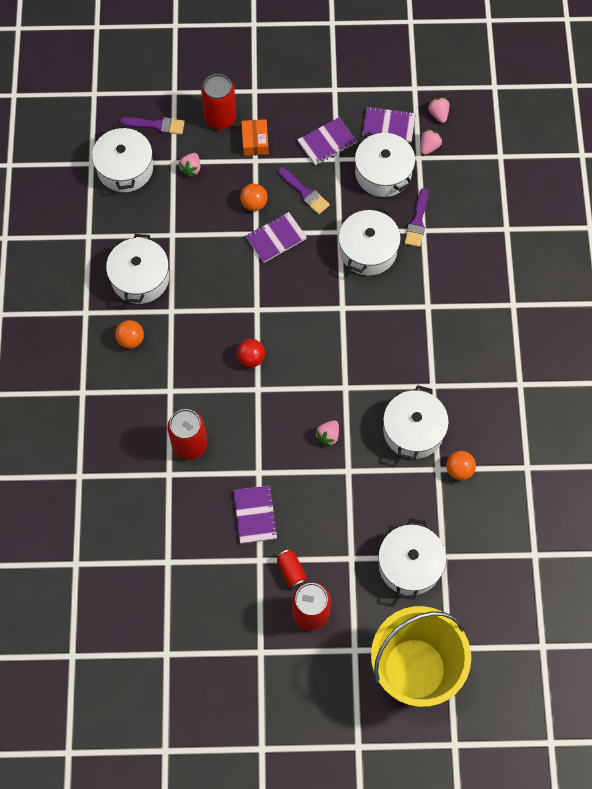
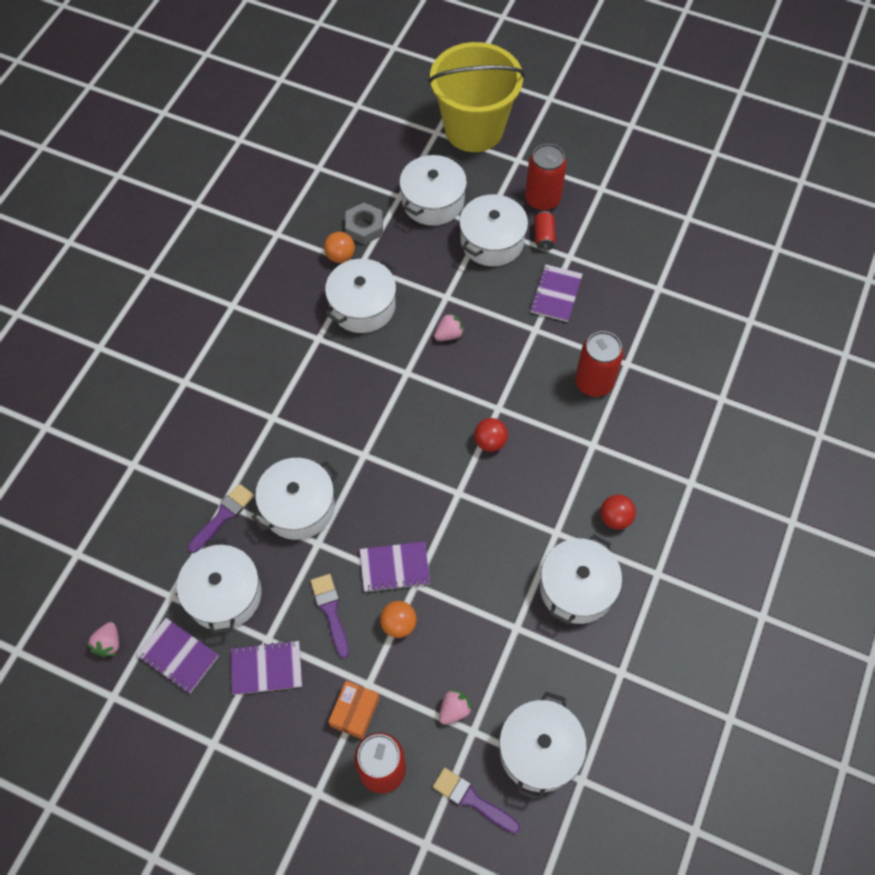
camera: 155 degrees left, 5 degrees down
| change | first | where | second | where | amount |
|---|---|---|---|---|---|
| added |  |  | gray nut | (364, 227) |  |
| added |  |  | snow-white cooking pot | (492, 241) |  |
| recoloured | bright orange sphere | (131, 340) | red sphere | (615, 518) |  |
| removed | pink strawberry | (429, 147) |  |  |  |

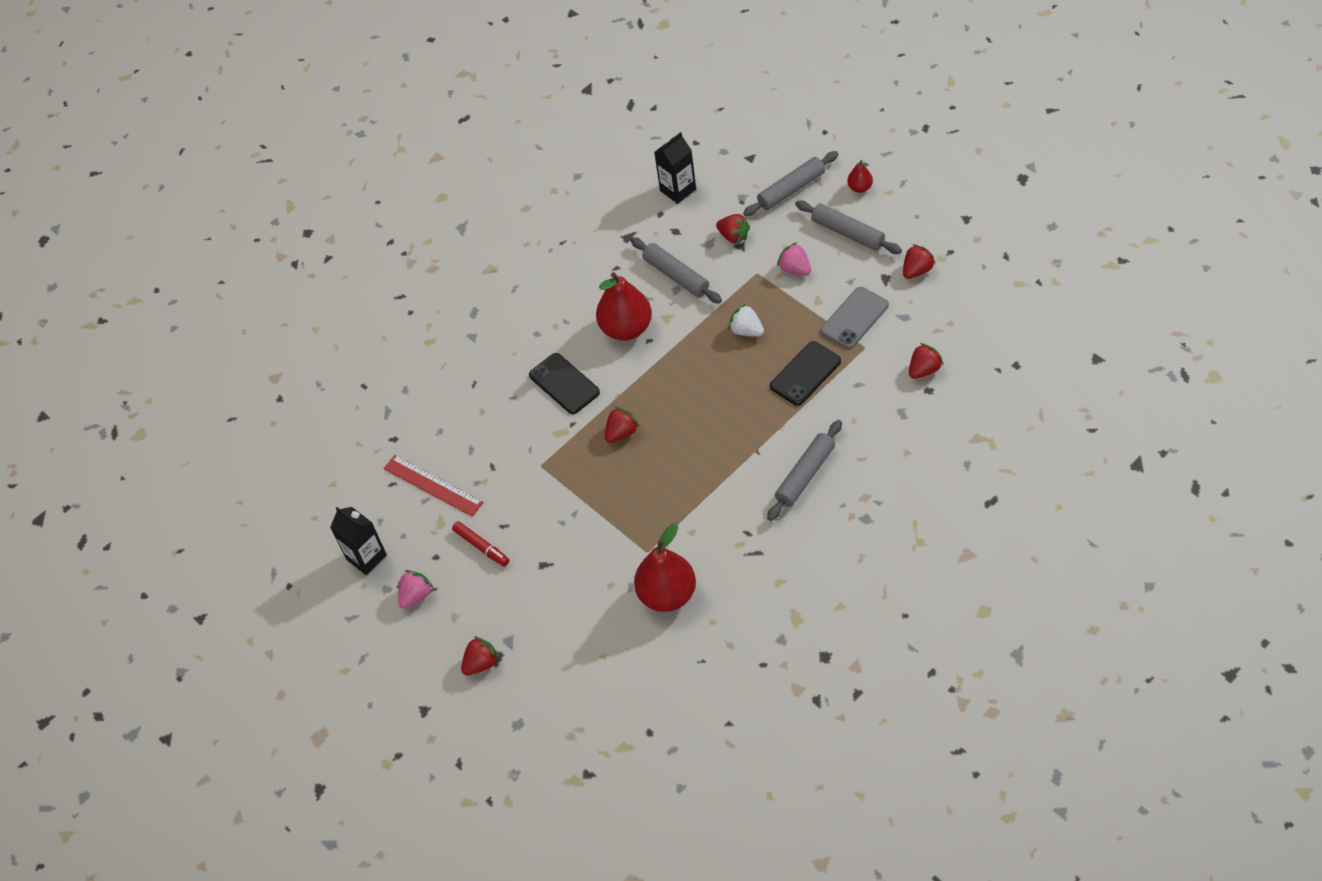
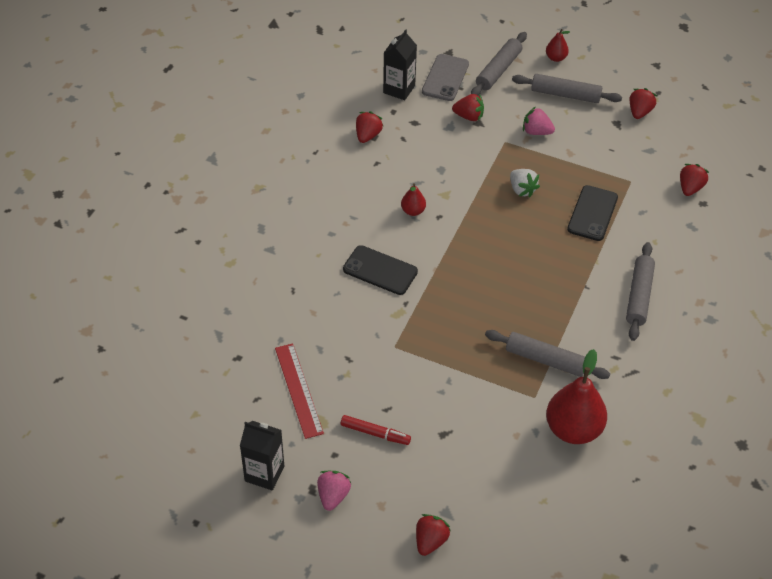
camera: 30 degrees left, 5 degrees down
| change | first | where | second | where | amount |
|---|---|---|---|---|---|
| turned | red measuring stick | (433, 485) |  | (298, 390) | 60 degrees clockwise |
| moved | red strawberry | (621, 433) |  | (368, 135) |  |
| resized | red toy pear | (626, 328) |  | (413, 211) | x0.47 |
| moved | gray phone | (854, 318) |  | (445, 78) |  |
| moved | gray rolling pin | (676, 275) |  | (545, 360) |  |
| turned | snow-white strawberry | (746, 330) |  | (522, 190) | 135 degrees counterclockwise |

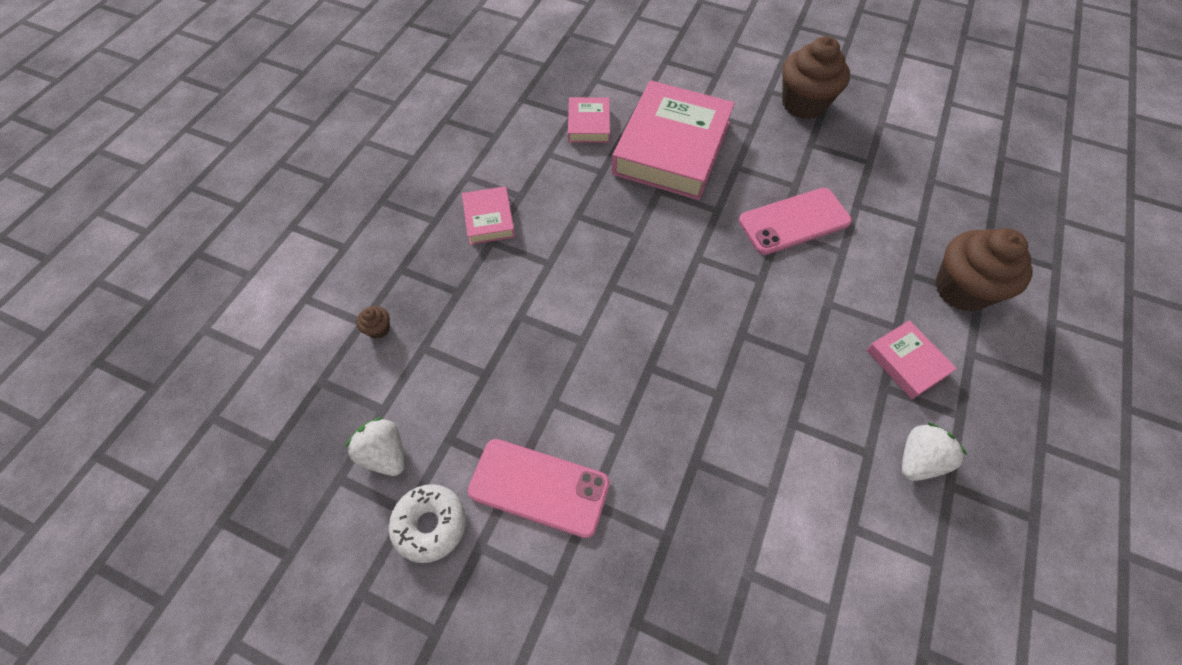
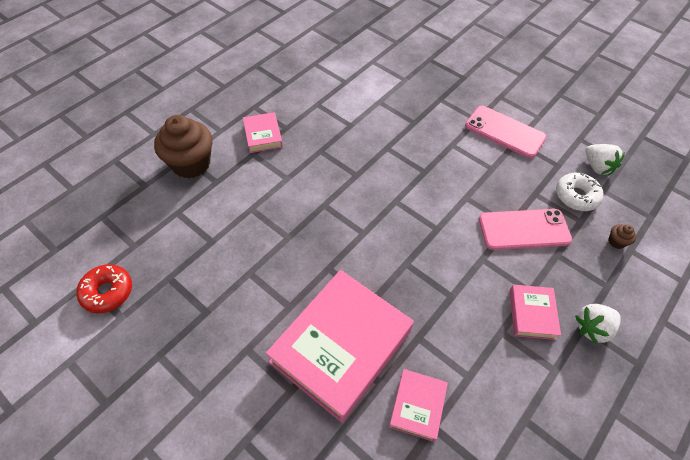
camera: 165 degrees left, 5 degrees down
| change | first | where | second | where | amount |
|---|---|---|---|---|---|
| added |  |  | red donut | (107, 292) |  |
| moved | pink phone | (794, 221) |  | (524, 230) |  |
| moved | snow-white donut | (430, 525) |  | (576, 196) |  |
| moved | snow-white strawberry | (918, 459) |  | (592, 328) |  |
| removed | dark brown muffin | (803, 104) |  |  |  |

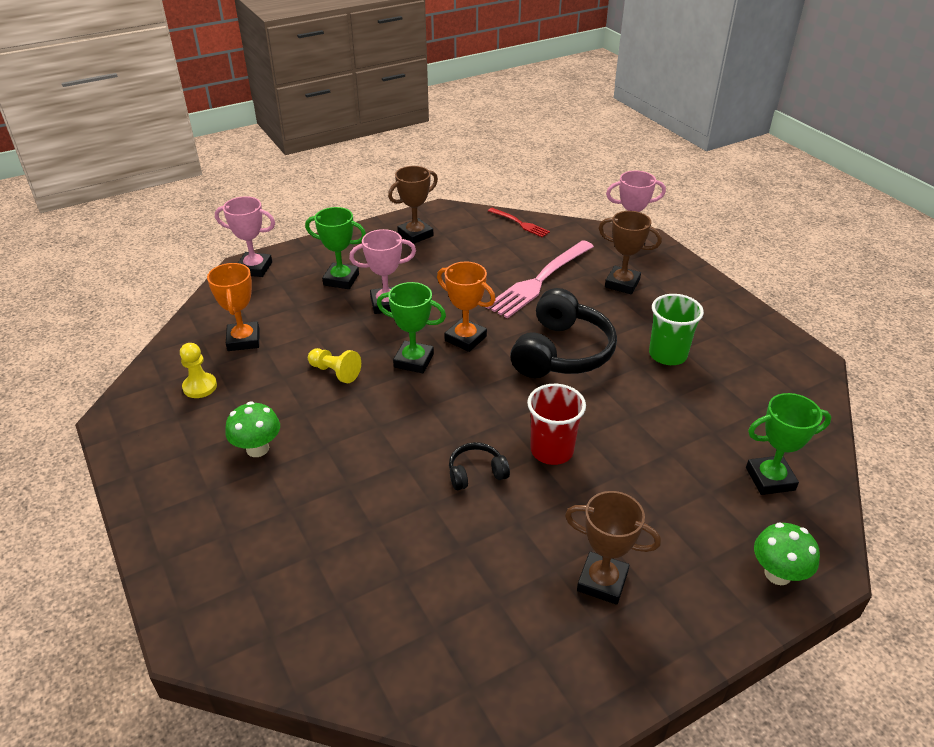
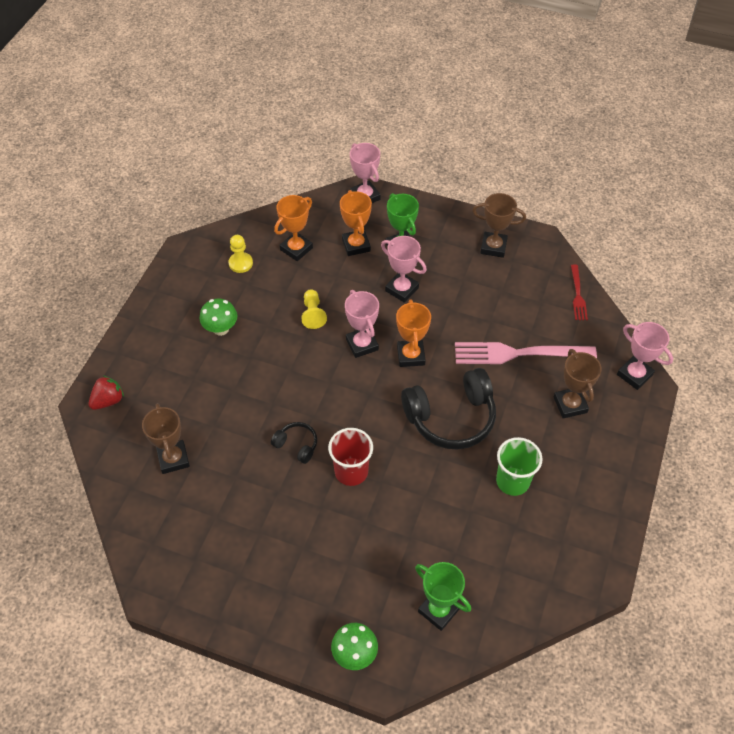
camera: 50 degrees right, 15 degrees up
| change | first | where | second | where | amount |
|---|---|---|---|---|---|
| added |  |  | red strawberry | (108, 401) |  |
| moved | dark brown prize cup | (602, 581) |  | (173, 459) |  |
| added |  |  | bright orange prize cup | (356, 245) |  |
| recoloured | leaf-green prize cup | (413, 361) | pink prize cup | (362, 344) |  |

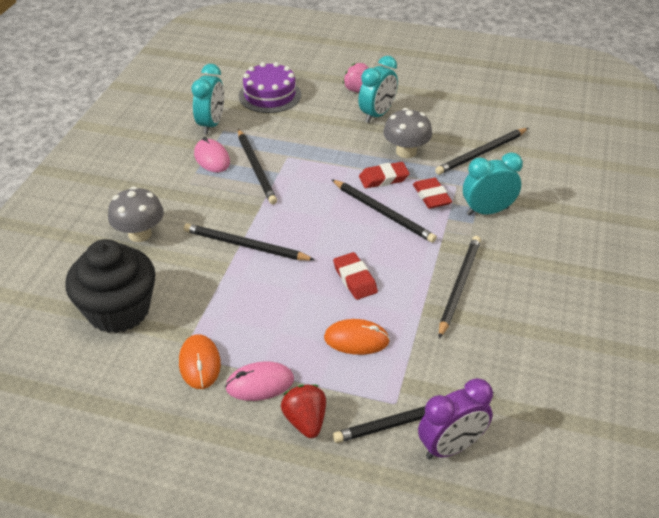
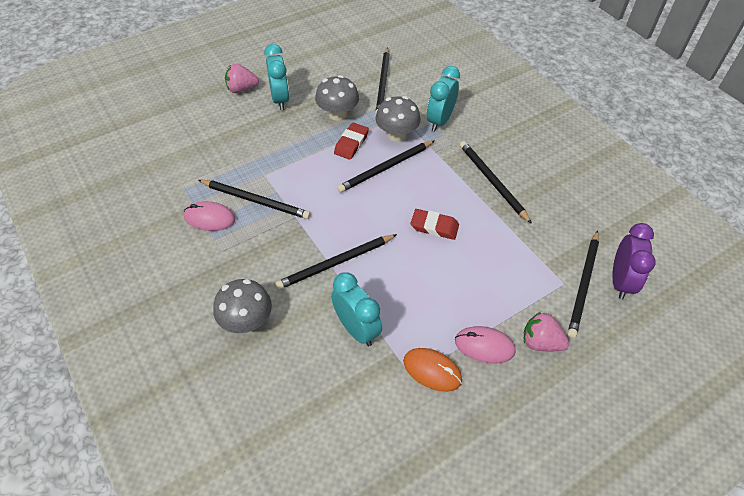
camera: 50 degrees left, 10 degrees up
| change | first | where | second | where | amount |
|---|---|---|---|---|---|
| moved | teal bedside clock | (211, 124) |  | (356, 329) |  |
| turned | jet-black wooden pencil | (383, 213) |  | (385, 168) | 150 degrees clockwise |
| replaced | red eraser | (431, 196) | gray fungus | (396, 134) |  |
| turned | pink PC mouse | (260, 384) |  | (484, 346) | 75 degrees clockwise |
| recoloured | red strawberry | (305, 421) | pink strawberry | (540, 342) |  |
| removed | jet-black muffin | (118, 310) |  |  |  |
| removed | violet gateau | (270, 95) |  |  |  |
| removed | bright orange PC mouse | (356, 339) |  |  |  |

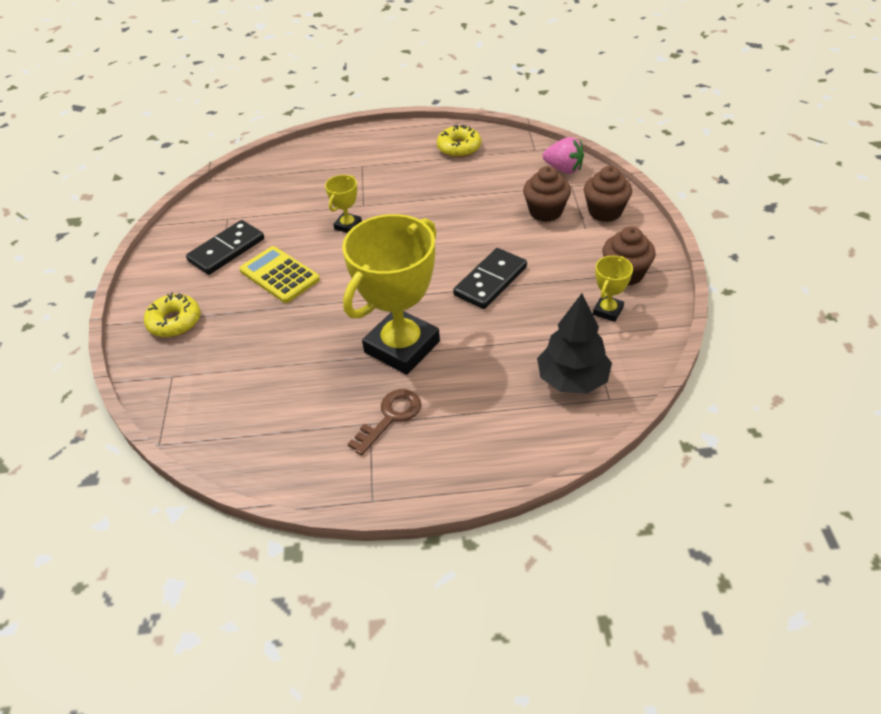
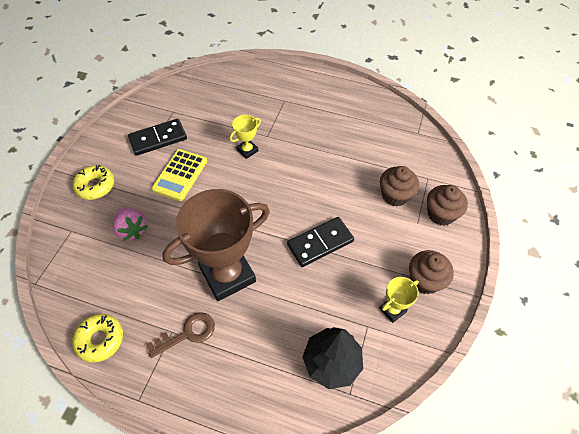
camera: 20 degrees right, 10 degrees up
| change | first | where | second | where | amount |
|---|---|---|---|---|---|
| moved | golden donut | (459, 147) |  | (100, 340) |  |
| moved | pink strawberry | (563, 169) |  | (132, 230) |  |
| turned | golden calculator | (279, 275) |  | (180, 175) | 135 degrees counterclockwise |
| recoloured | golden prize cup | (402, 347) | dark brown prize cup | (227, 275) |  |

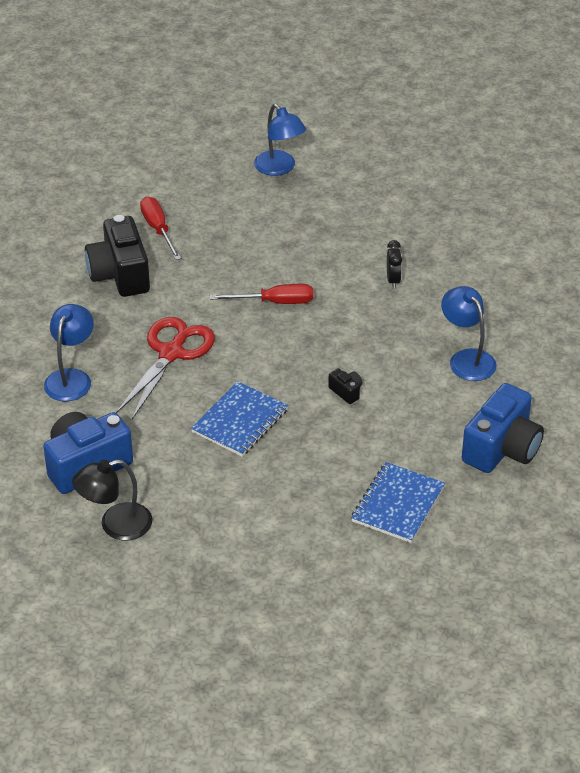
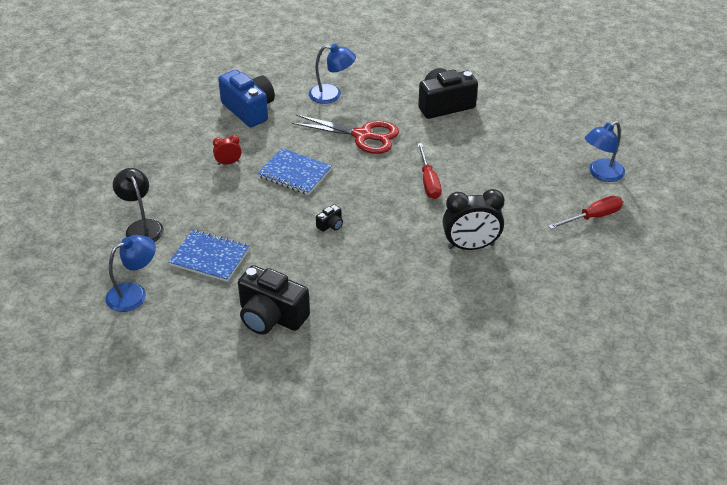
camera: 85 degrees right, 0 degrees up
| change | first | where | second | where | amount |
|---|---|---|---|---|---|
| moved | blue reading lamp | (467, 359) |  | (134, 293) |  |
| moved | jet-black reading lamp | (115, 525) |  | (142, 227) |  |
| added |  |  | red bedside clock | (228, 163) |  |
| recoloured | blue photo camera | (502, 448) | jet-black photo camera | (271, 316) |  |
| resized | jet-black bedside clock | (393, 280) |  | (470, 246) | x1.97 |
| moved | red screwdriver | (158, 229) |  | (593, 217) |  |

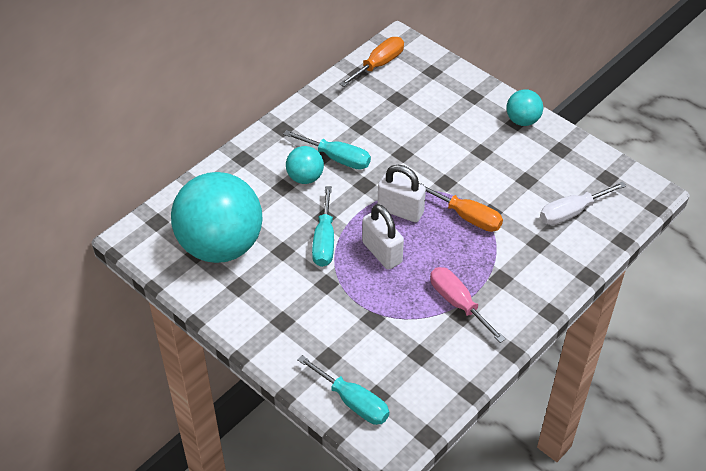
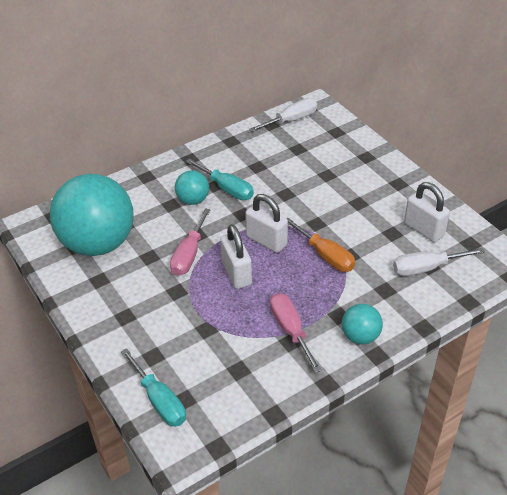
camera: 15 degrees right, 5 degrees down
| change | first | where | second | where | amount |
|---|---|---|---|---|---|
| recoloured | teal screwdriver | (324, 241) | pink screwdriver | (189, 255) |  |
| recoloured | bright orange screwdriver | (379, 64) | snow-white screwdriver | (291, 120) |  |
| moved | teal sphere | (522, 120) |  | (360, 336) |  |
| added |  |  | snow-white padlock | (424, 229) |  |

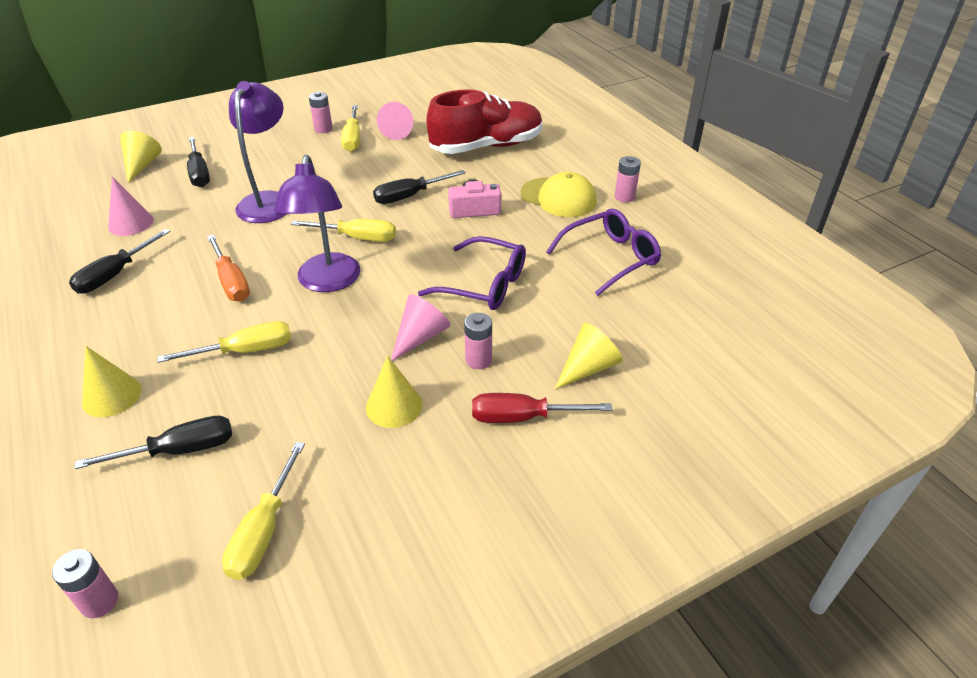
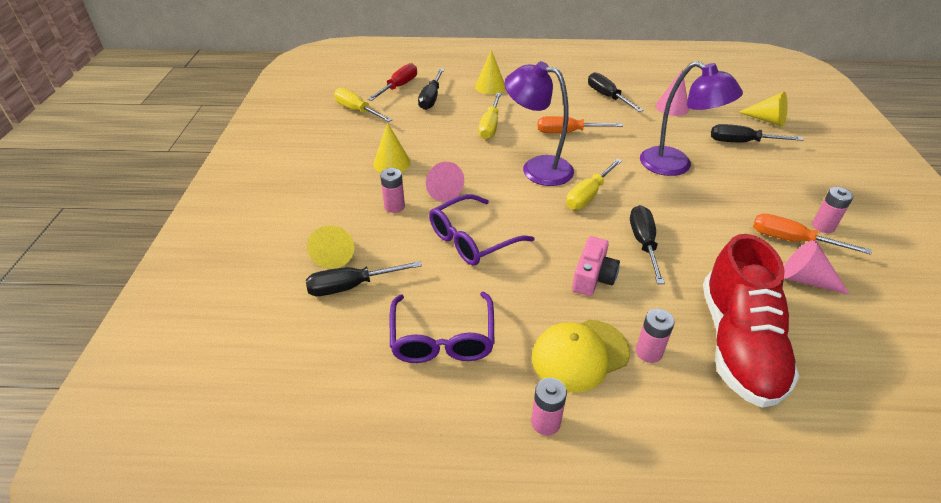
camera: 120 degrees right, 0 degrees up
| change | first | where | second | where | amount |
|---|---|---|---|---|---|
| added |  |  | jet-black screwdriver | (351, 286) |  |
| moved | red screwdriver | (522, 417) |  | (399, 86) |  |
| moved | pink power cell | (99, 601) |  | (648, 352) |  |
| recoloured | golden screwdriver | (353, 139) | bright orange screwdriver | (791, 240) |  |

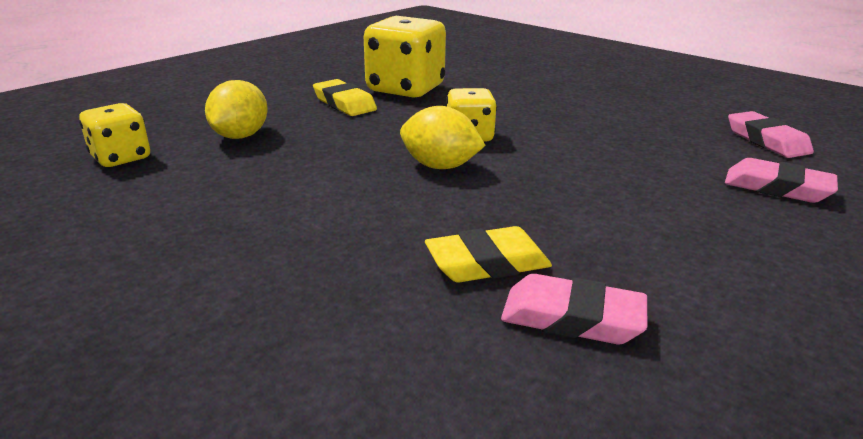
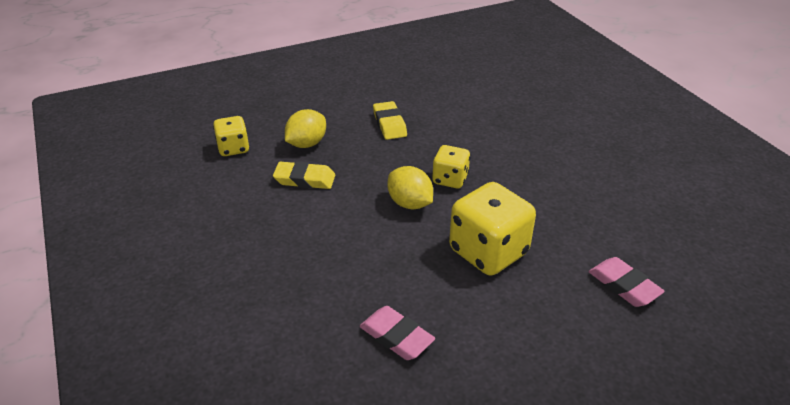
camera: 25 degrees right, 10 degrees up
| change | first | where | second | where | amount |
|---|---|---|---|---|---|
| moved | golden eraser | (487, 263) |  | (304, 179) |  |
| moved | golden game die | (405, 89) |  | (488, 252) |  |
| removed | pink eraser | (766, 140) |  |  |  |

